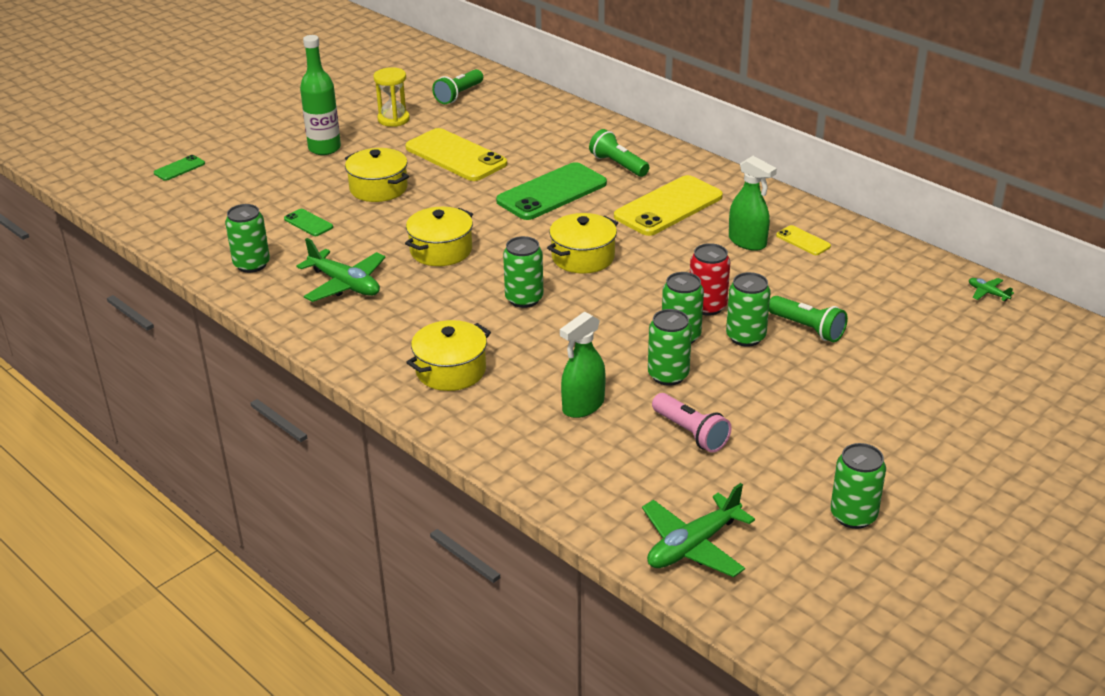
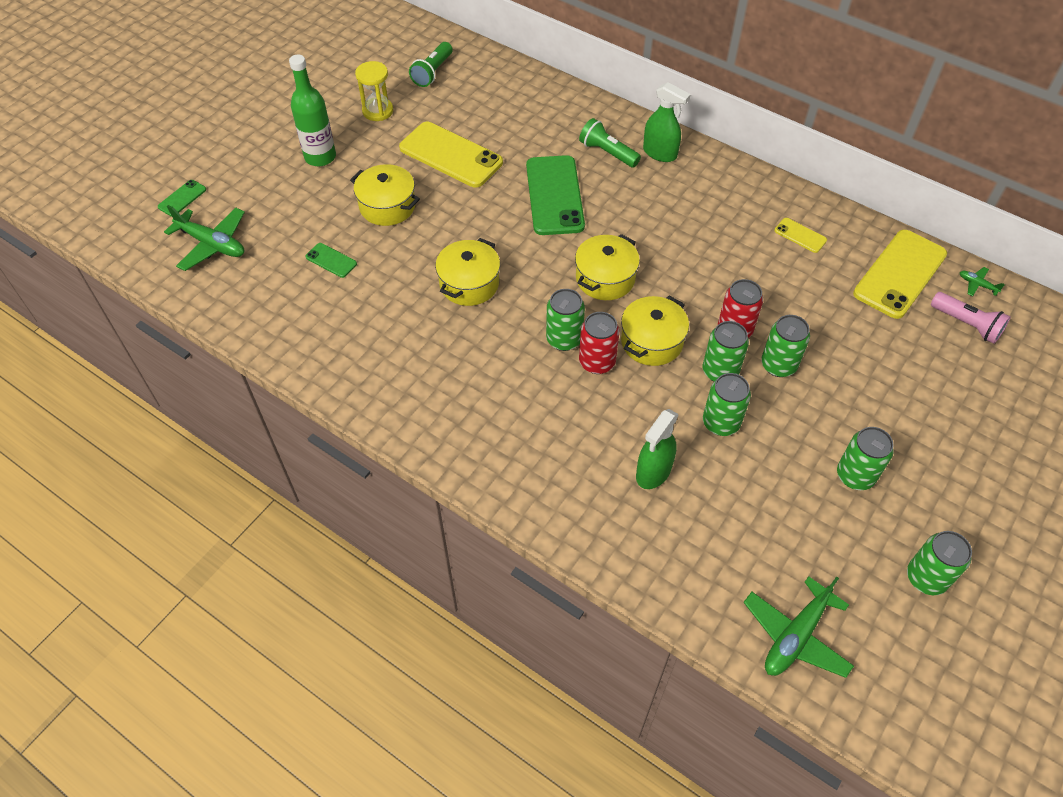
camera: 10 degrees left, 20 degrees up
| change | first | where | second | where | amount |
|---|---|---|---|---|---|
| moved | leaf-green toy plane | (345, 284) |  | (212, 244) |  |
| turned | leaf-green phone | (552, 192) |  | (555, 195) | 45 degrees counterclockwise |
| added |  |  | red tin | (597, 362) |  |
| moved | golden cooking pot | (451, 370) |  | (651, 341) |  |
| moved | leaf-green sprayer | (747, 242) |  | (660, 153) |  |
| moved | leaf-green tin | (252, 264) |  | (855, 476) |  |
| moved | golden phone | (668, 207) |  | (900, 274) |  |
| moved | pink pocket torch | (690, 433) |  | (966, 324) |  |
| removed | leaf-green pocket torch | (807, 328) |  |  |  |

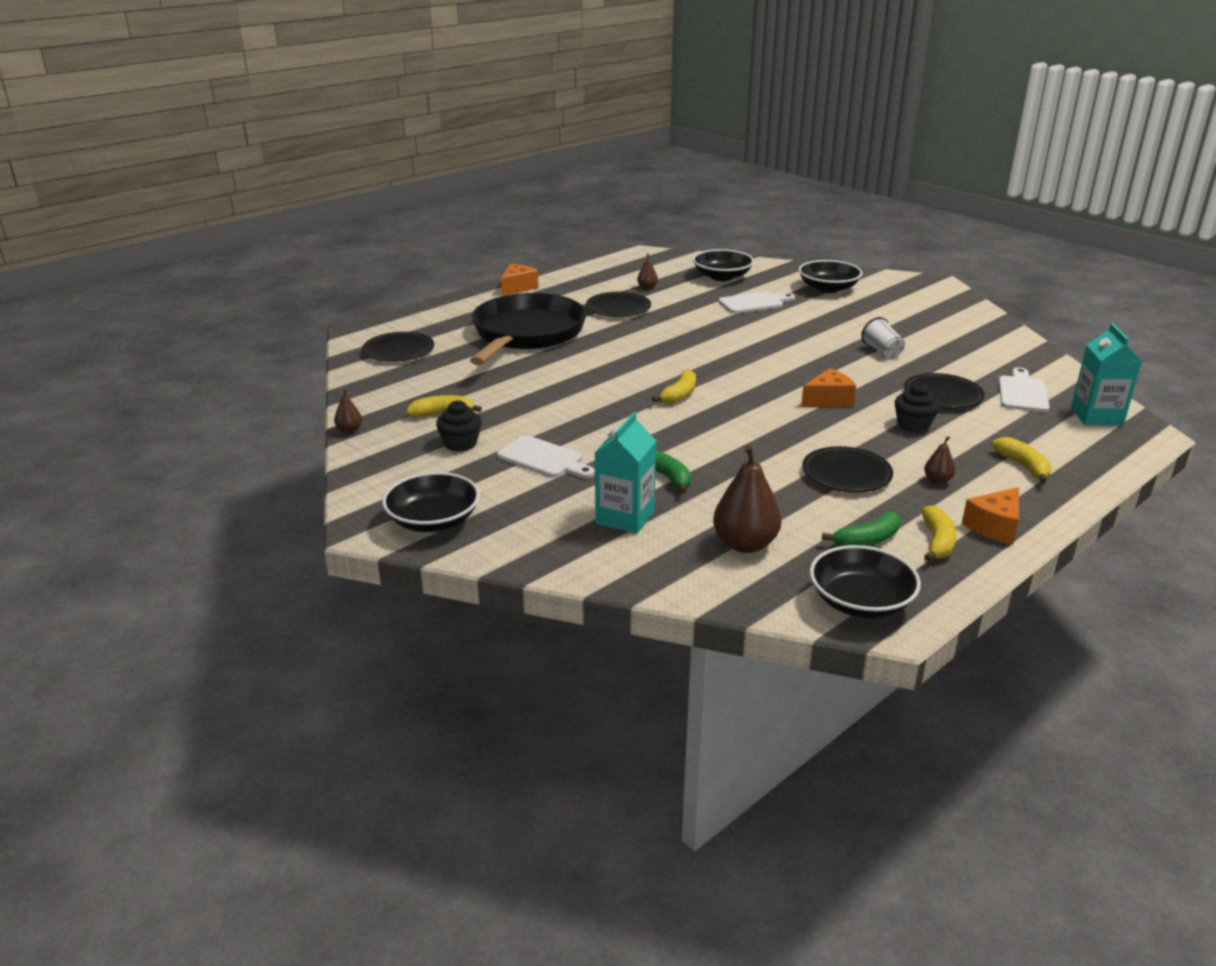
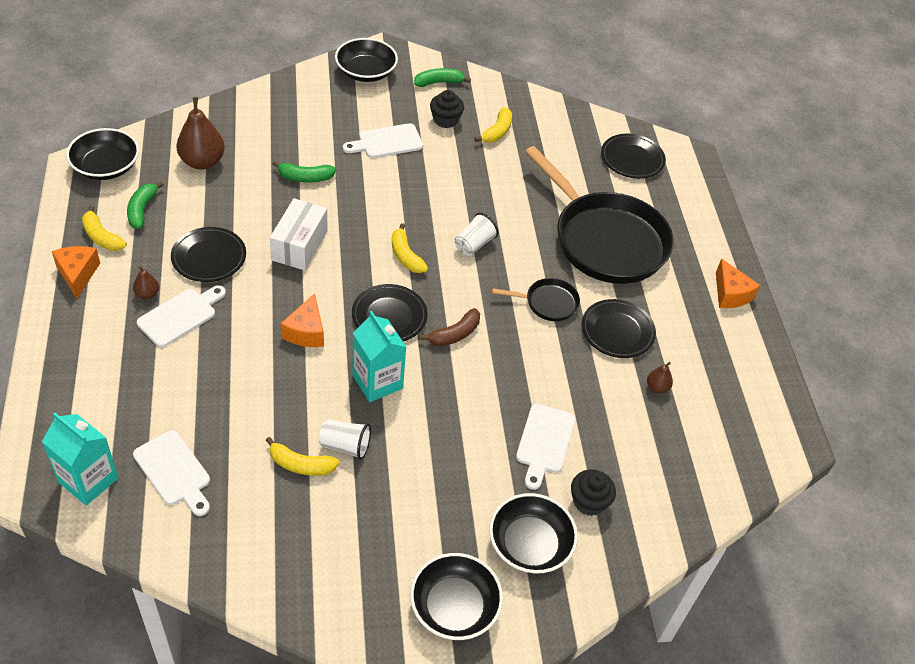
camera: 120 degrees right, 20 degrees up
| change | first | where | second | where | amount |
|---|---|---|---|---|---|
| added |  |  | snow-white cutting board | (180, 316) |  |
| moved | golden banana fruit | (1023, 466) |  | (301, 465) |  |
| added |  |  | snow-white box | (299, 245) |  |
| moved | jet-black dinner plate | (942, 395) |  | (389, 316) |  |
| moved | teal juice carton | (625, 517) |  | (377, 382) |  |
| moved | jet-black serving bowl | (722, 277) |  | (454, 606) |  |
| added |  |  | leaf-green banana fruit | (439, 82) |  |
| added |  |  | dark brown banana fruit | (454, 334) |  |
| added |  |  | snow-white tumbler | (474, 244) |  |
| added |  |  | jet-black skillet | (547, 303) |  |
| moved | jet-black muffin | (913, 425) |  | (589, 502) |  |
| removed | dark brown toy pear | (349, 430) |  |  |  |

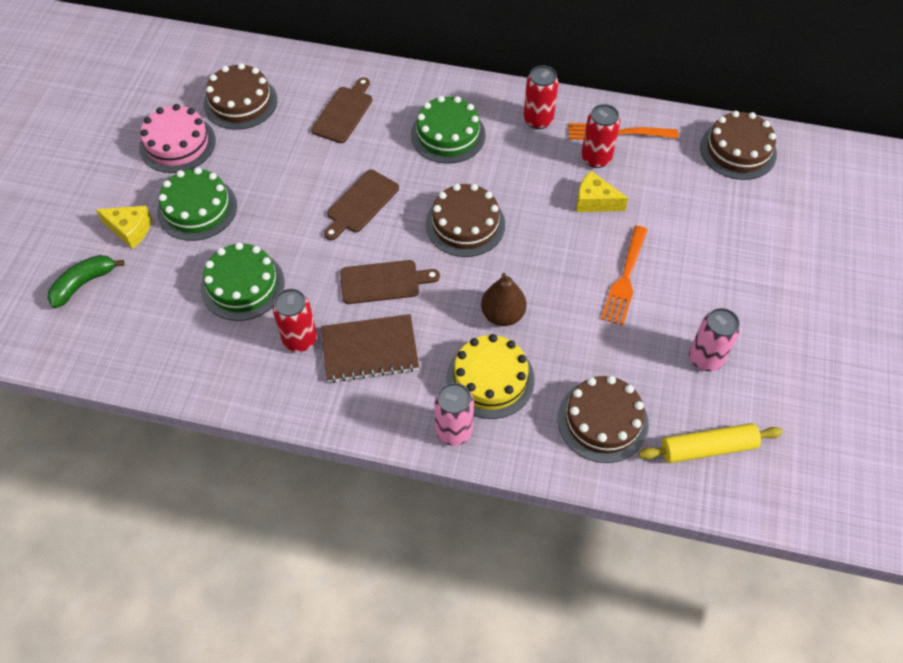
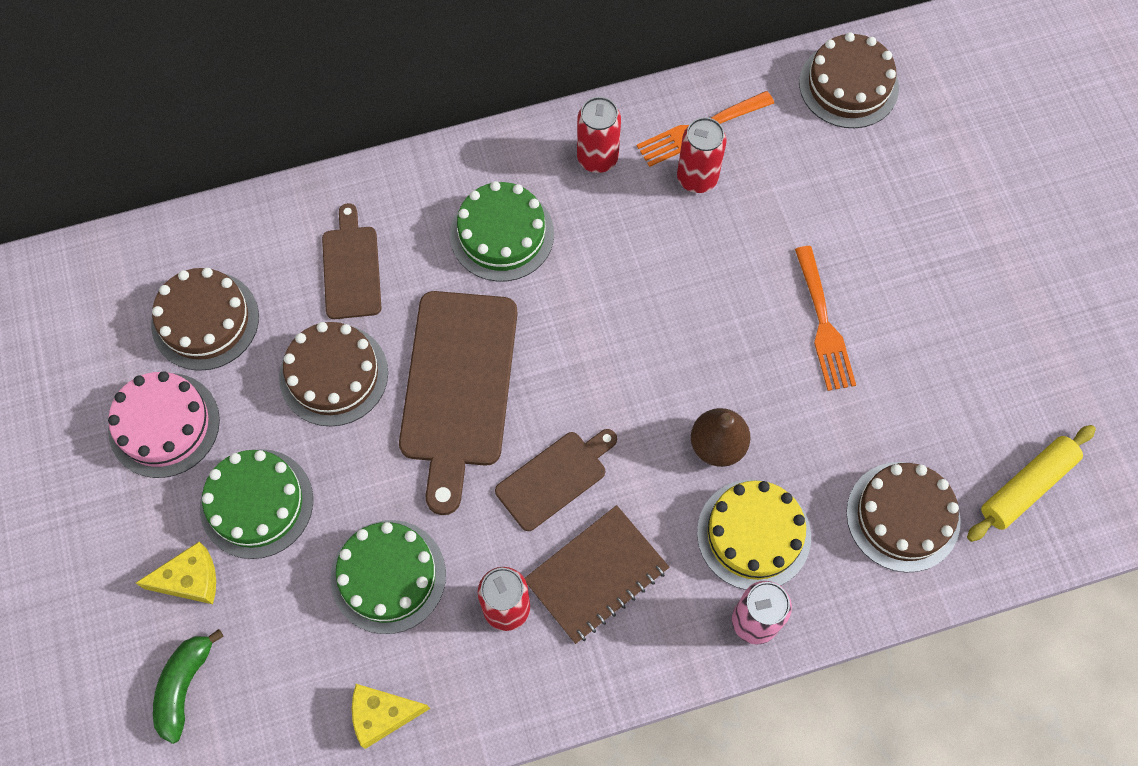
camera: 30 degrees left, 10 degrees up
| change | first | where | second | where | amount |
|---|---|---|---|---|---|
| moved | dark brown gateau | (465, 224) |  | (333, 375) |  |
| moved | golden piece of cheese | (595, 201) |  | (382, 715) |  |
| resized | dark brown cutting board | (361, 203) |  | (458, 386) | x1.78 |
| removed | pink tin | (705, 358) |  |  |  |

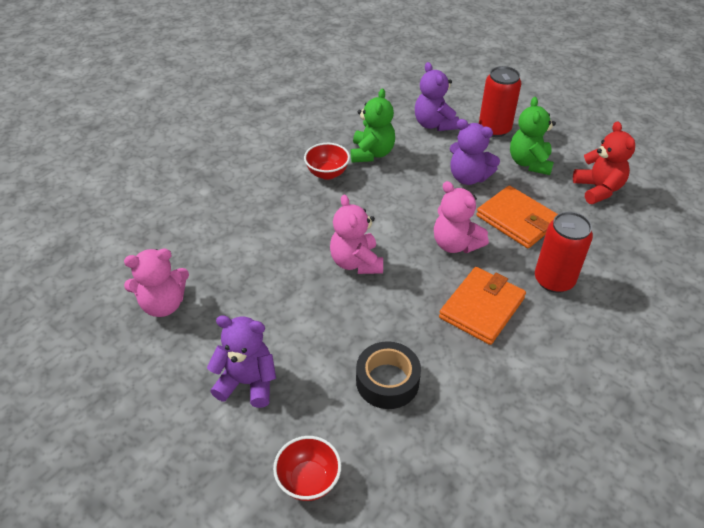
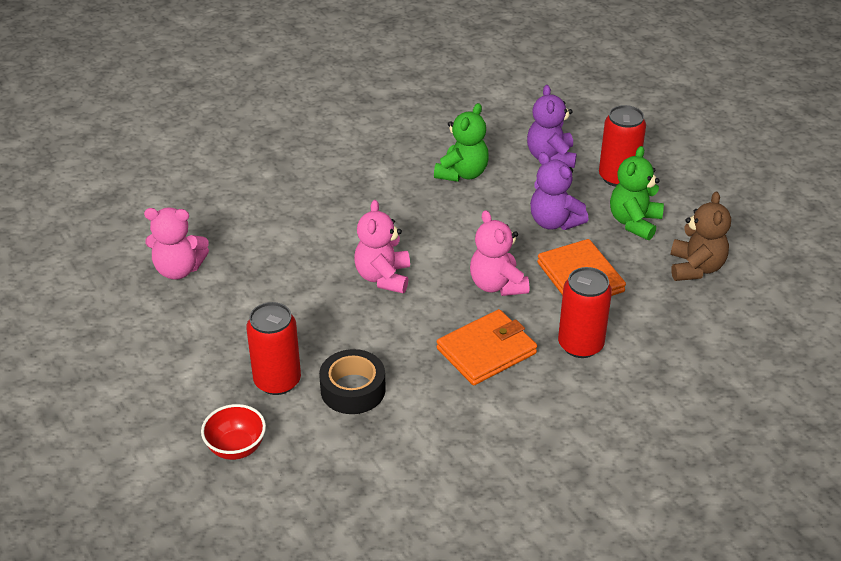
camera: 20 degrees right, 5 degrees down
| change | first | where | second | where | amount |
|---|---|---|---|---|---|
| added |  |  | red tin | (277, 381) |  |
| recoloured | red stuffed bear | (598, 189) | dark brown stuffed bear | (695, 268) |  |
| removed | violet stuffed bear | (247, 382) |  |  |  |
| removed | red serving bowl | (327, 173) |  |  |  |

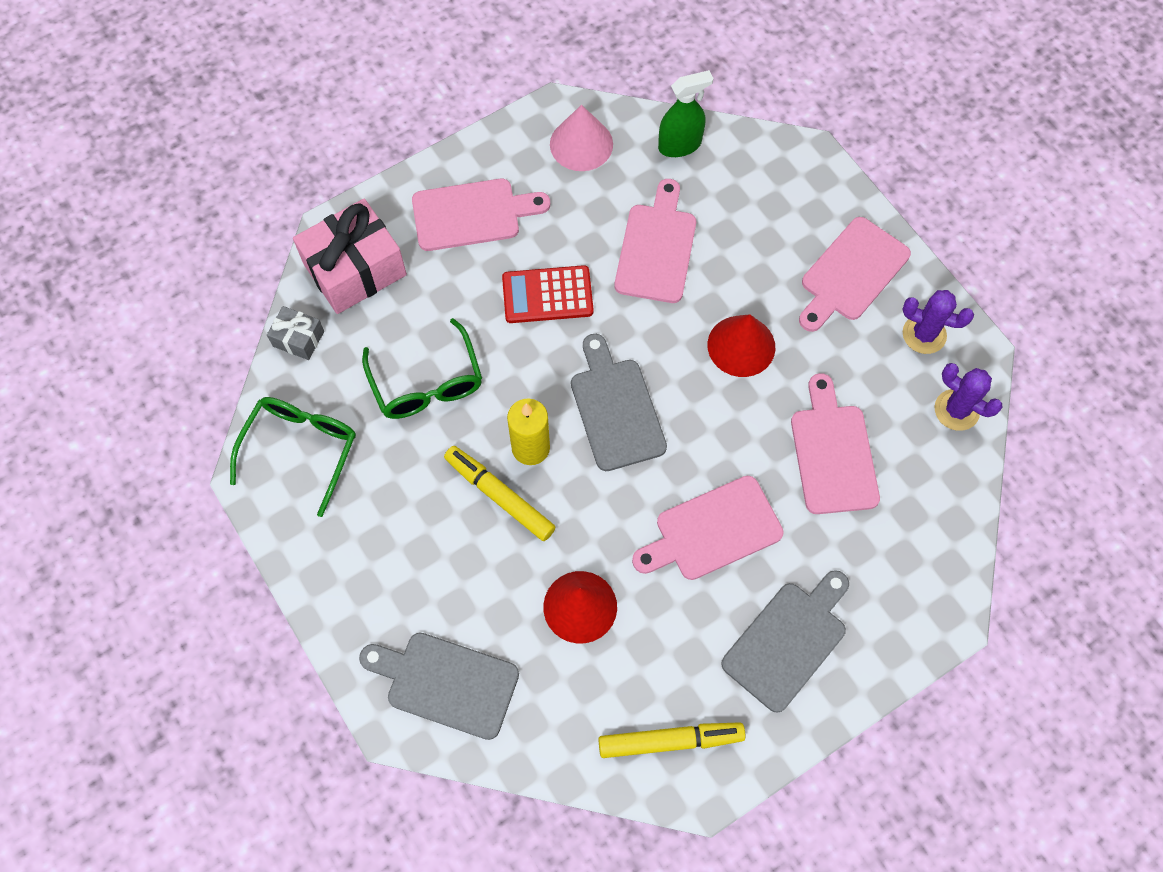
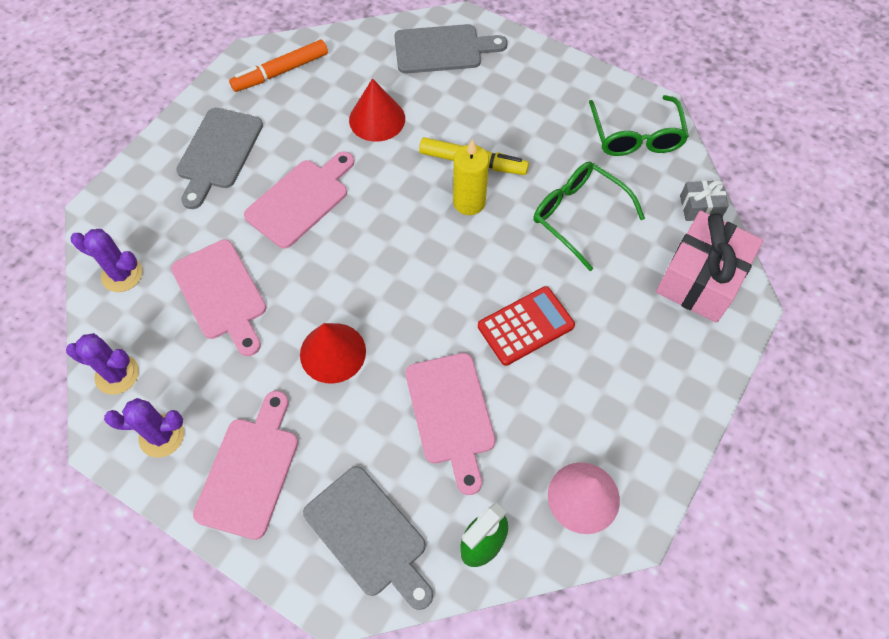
camera: 155 degrees right, 5 degrees down
| change | first | where | second | where | amount |
|---|---|---|---|---|---|
| added |  |  | violet cactus | (122, 274) |  |
| recoloured | golden marker | (670, 741) | bright orange marker | (281, 72) |  |
| moved | gray cutting board | (615, 409) |  | (369, 535) |  |
| removed | pink cutting board | (472, 214) |  |  |  |

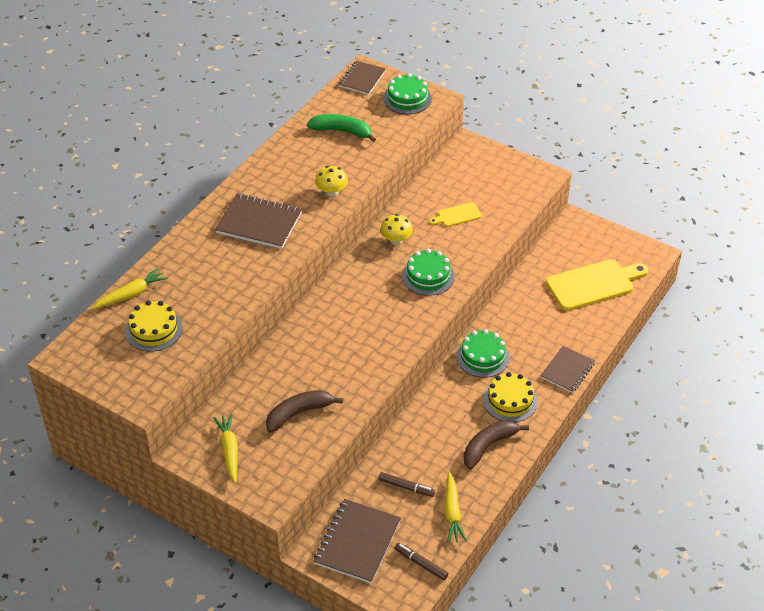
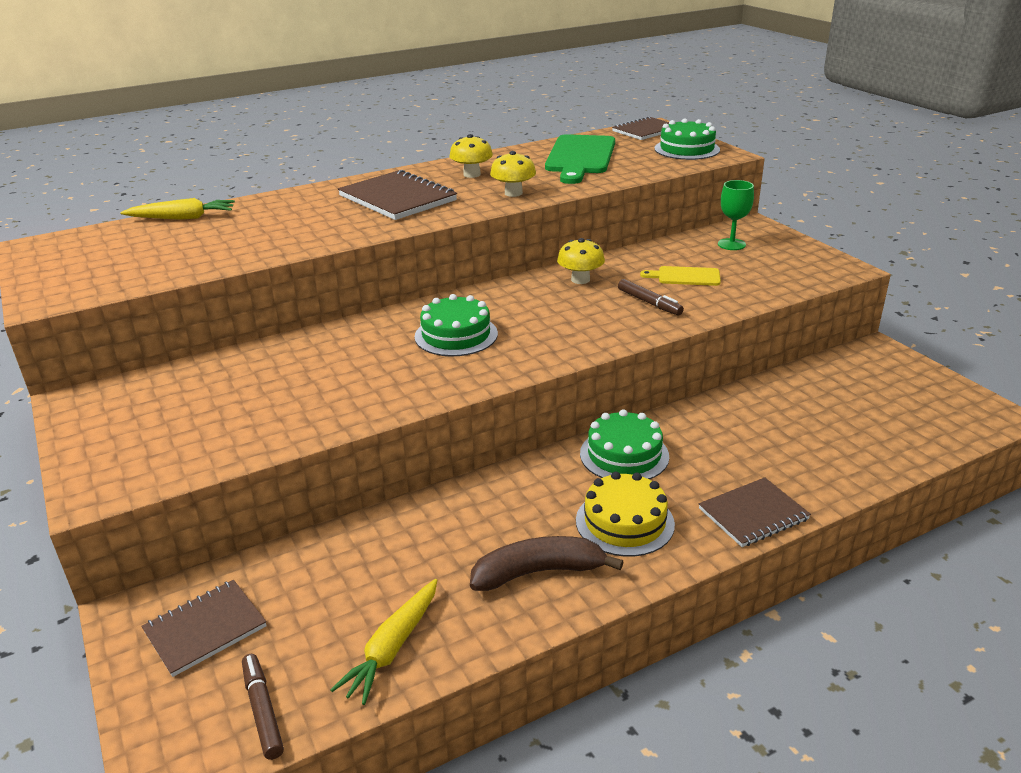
camera: 30 degrees right, 15 degrees down
| change | first | where | second | where | amount |
|---|---|---|---|---|---|
| resized | dark brown notepad | (357, 542) |  | (205, 629) | x0.66 |
| moved | leaf-green gateau | (428, 276) |  | (456, 335) |  |
| added |  |  | golden fungus | (472, 174) |  |
| replaced | leaf-green banana fruit | (342, 131) | leaf-green cutting board | (580, 157) |  |
| moved | dark brown marker | (406, 487) |  | (649, 303) |  |
| added |  |  | leaf-green wine glass | (731, 244) |  |
| removed | golden gateau | (154, 330) |  |  |  |
| removed | golden toy carrot | (229, 450) |  |  |  |
| removed | dark brown banana fruit | (298, 413) |  |  |  |
| removed | golden cutting board | (593, 284) |  |  |  |

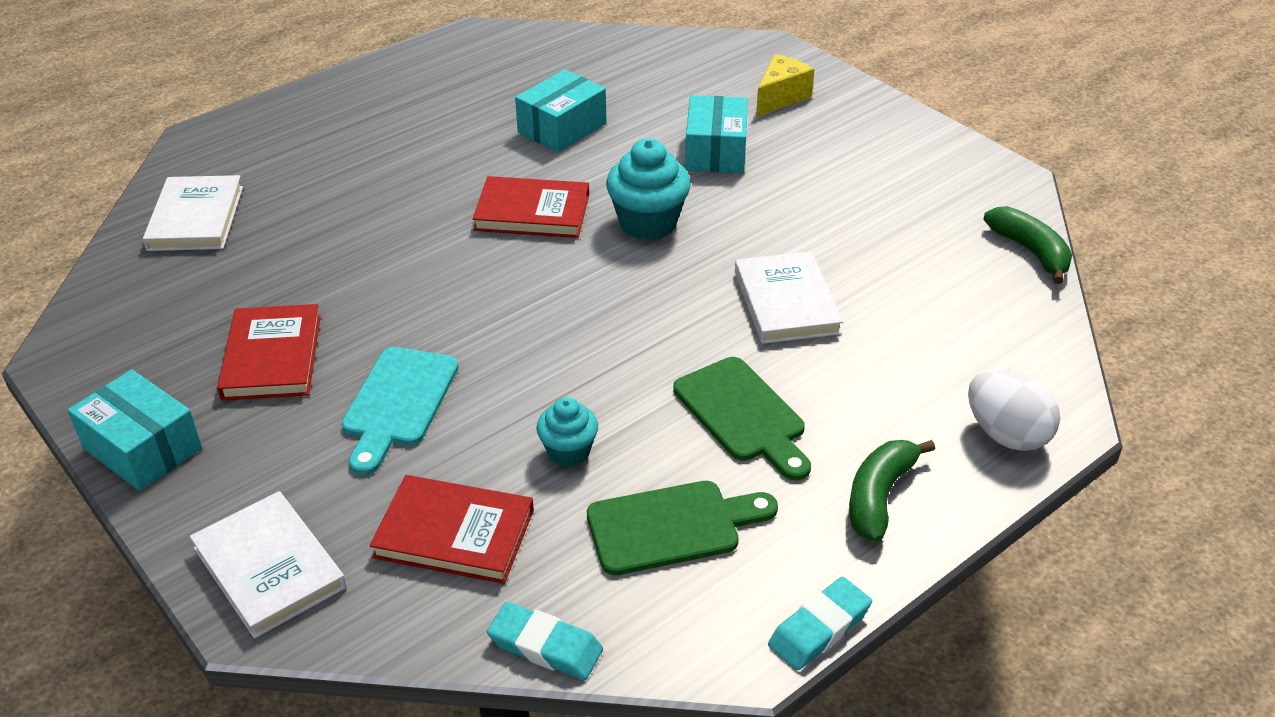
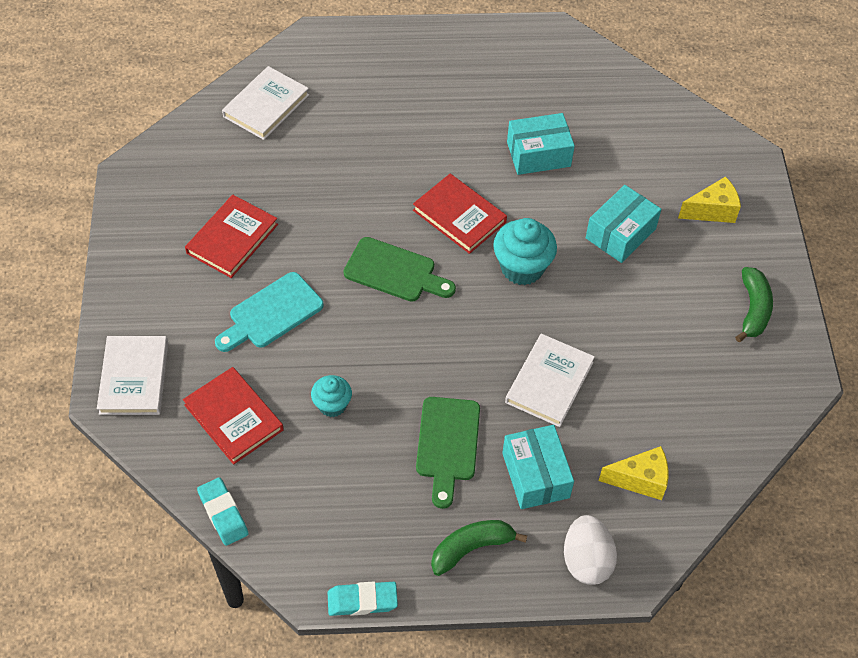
camera: 35 degrees right, 15 degrees up
| change | first | where | second | where | amount |
|---|---|---|---|---|---|
| moved | leaf-green cutting board | (671, 526) |  | (394, 271) |  |
| moved | teal box | (142, 448) |  | (535, 475) |  |
| added |  |  | golden piece of cheese | (640, 480) |  |
| moved | leaf-green banana fruit | (1030, 251) |  | (753, 309) |  |

